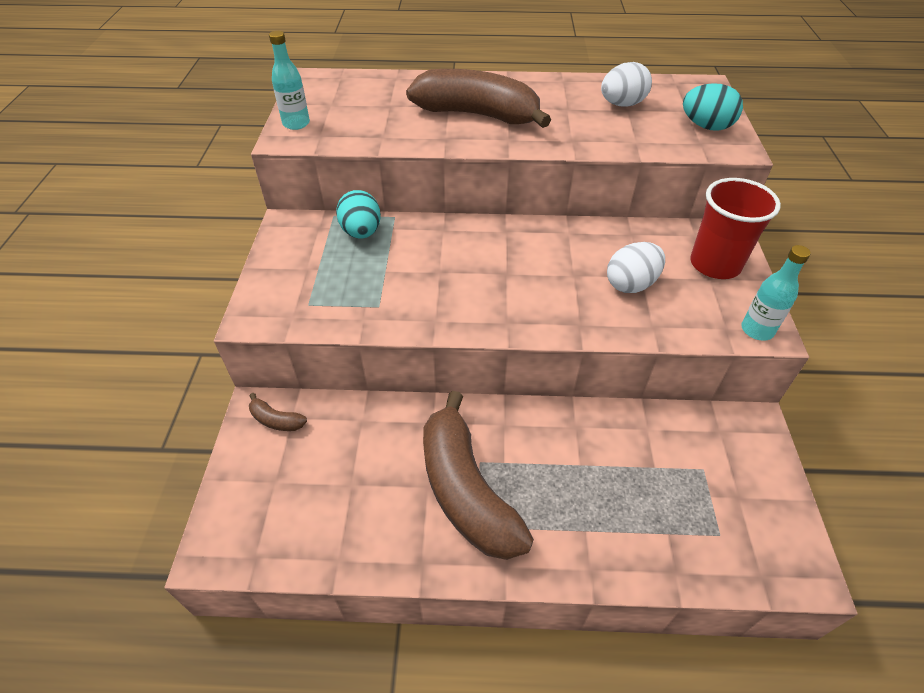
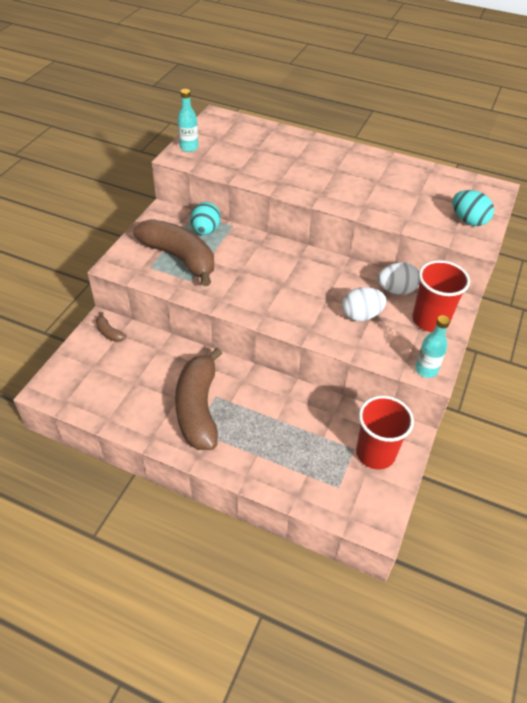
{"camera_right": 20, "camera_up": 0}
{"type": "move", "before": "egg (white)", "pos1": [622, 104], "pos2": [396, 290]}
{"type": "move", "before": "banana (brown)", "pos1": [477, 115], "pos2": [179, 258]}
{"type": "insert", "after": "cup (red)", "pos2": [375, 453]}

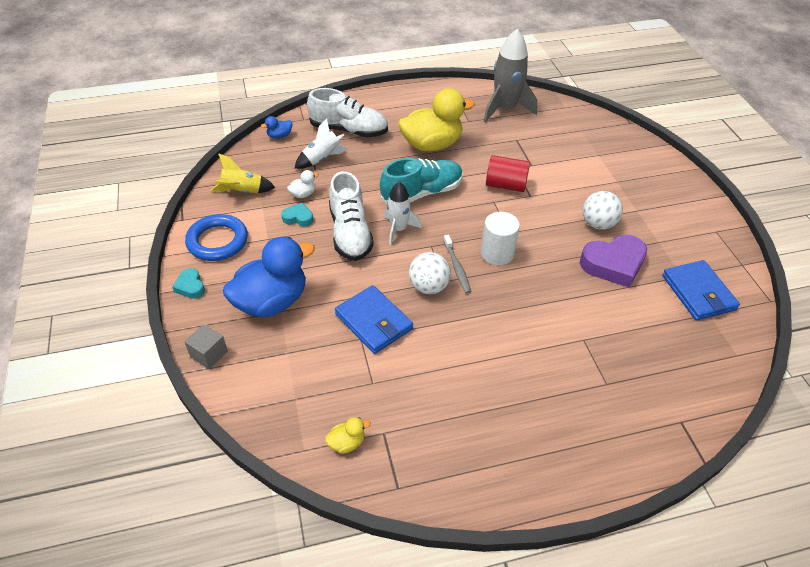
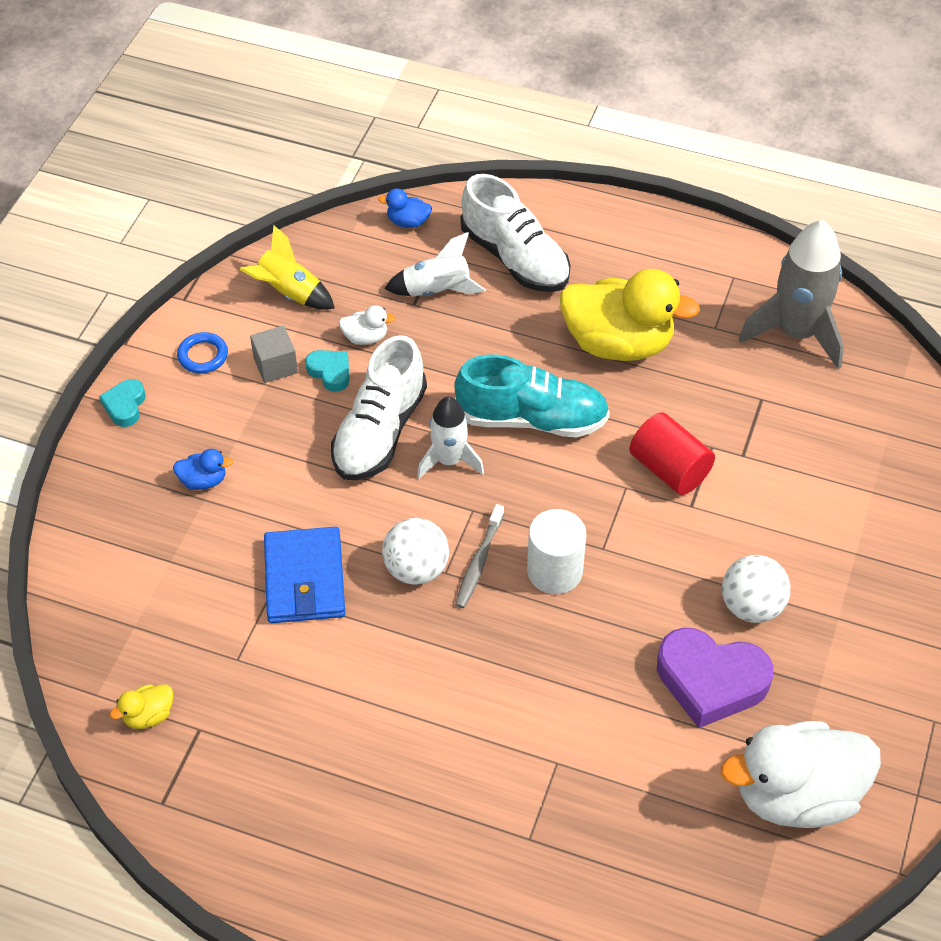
{"camera_right": 35, "camera_up": 5}
{"type": "resize", "before": "ring (blue)", "pos1": [217, 241], "pos2": [203, 356], "scale": 0.54}
{"type": "resize", "before": "duck (blue)", "pos1": [271, 302], "pos2": [203, 481], "scale": 0.41}
{"type": "replace", "before": "wallet (blue)", "after": "duck (white)", "pos1": [698, 293], "pos2": [796, 795]}
{"type": "move", "before": "cube (grey)", "pos1": [209, 354], "pos2": [275, 365]}
{"type": "rotate", "before": "duck (yellow)", "pos1": [347, 443], "pos2": [148, 715], "turn": 135}

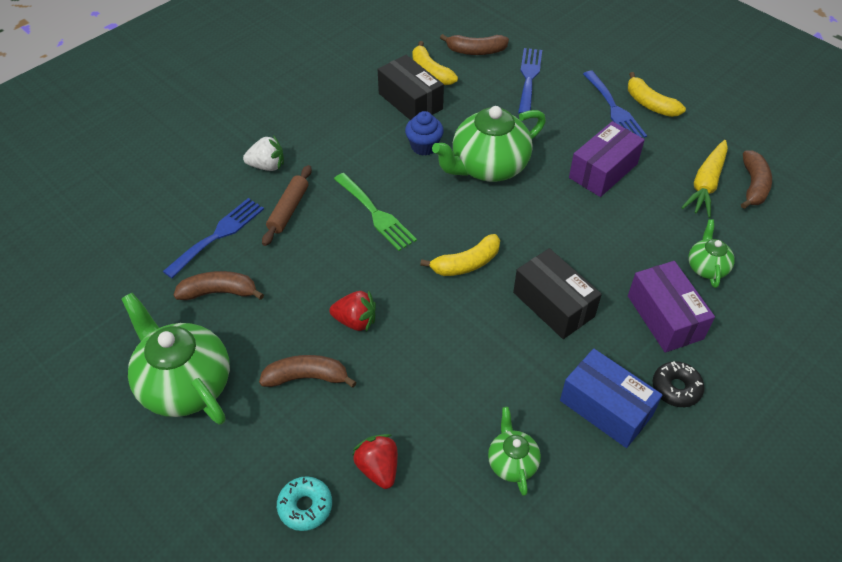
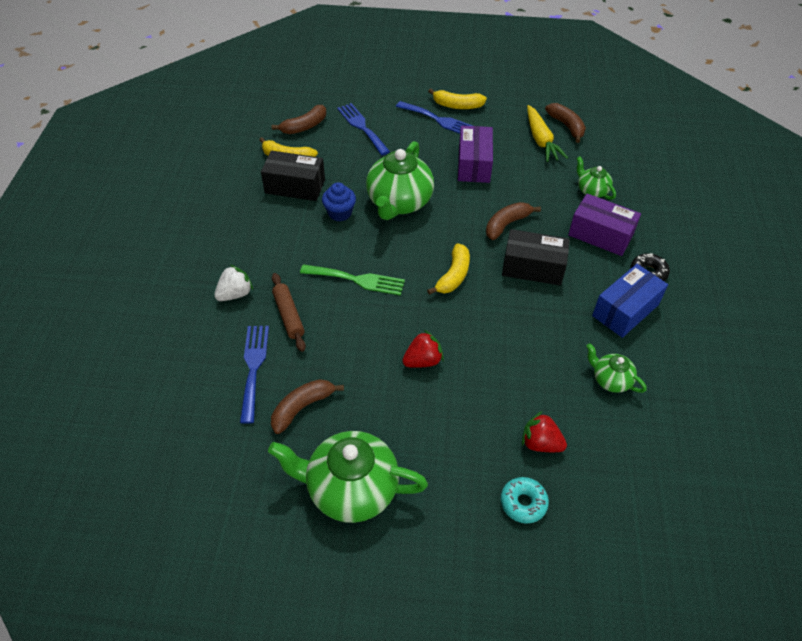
{"camera_right": -40, "camera_up": 0}
{"type": "rotate", "before": "box (blue)", "pos1": [606, 408], "pos2": [625, 310], "turn": -45}
{"type": "move", "before": "banana (brown)", "pos1": [307, 377], "pos2": [507, 224]}

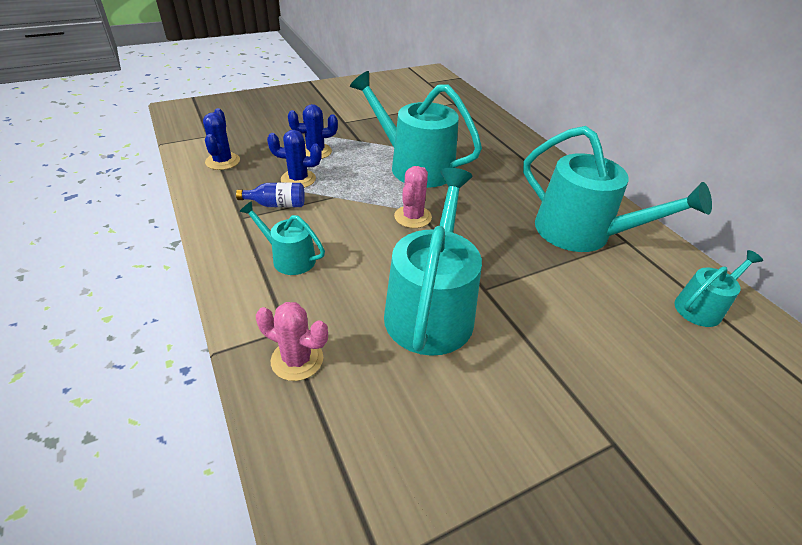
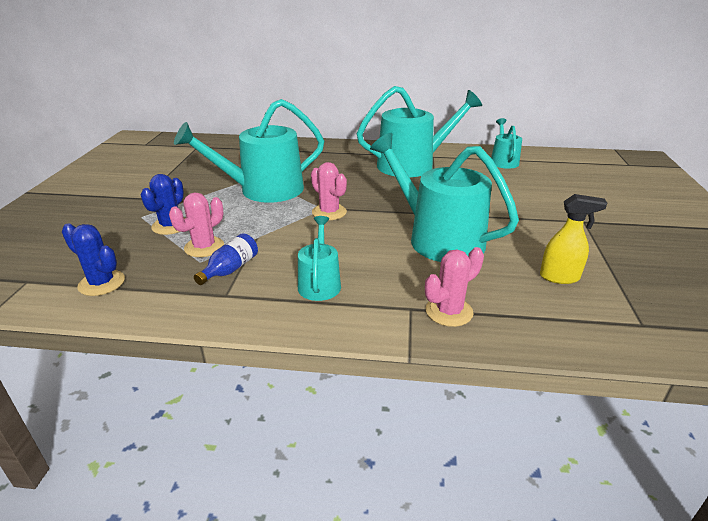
{"camera_right": -55, "camera_up": -10}
{"type": "recolor", "before": "cactus (blue)", "after": "cactus (pink)", "pos1": [298, 179], "pos2": [204, 247]}
{"type": "rotate", "before": "watering can (turquoise)", "pos1": [289, 258], "pos2": [319, 283], "turn": 120}
{"type": "insert", "after": "spray bottle (yellow)", "pos2": [560, 277]}

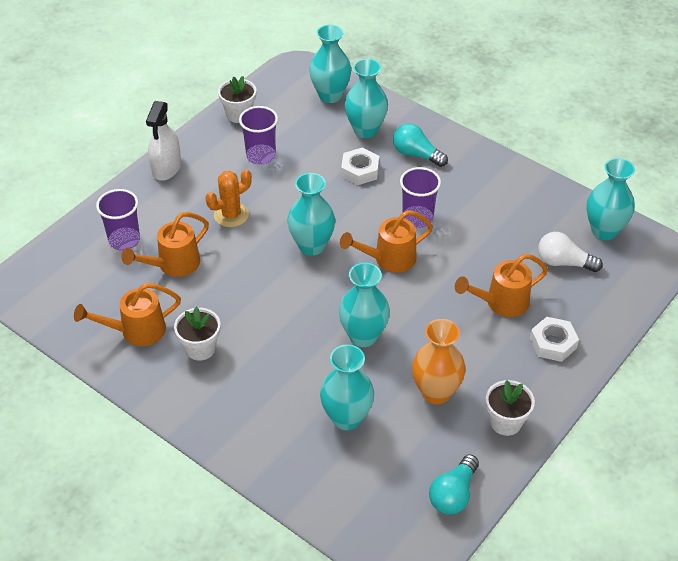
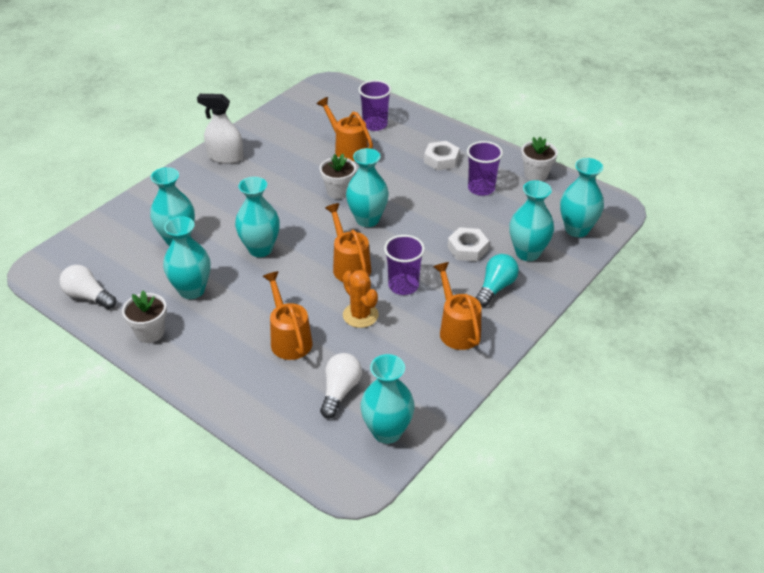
{"camera_right": 90, "camera_up": -5}
{"type": "move", "before": "spray bottle (white)", "pos1": [166, 167], "pos2": [225, 157]}
{"type": "move", "before": "cactus (orange)", "pos1": [231, 215], "pos2": [360, 315]}
{"type": "move", "before": "watering can (orange)", "pos1": [136, 331], "pos2": [457, 329]}
{"type": "move", "before": "flower pot (white)", "pos1": [200, 348], "pos2": [338, 191]}
{"type": "move", "before": "nut (white)", "pos1": [553, 343], "pos2": [441, 160]}
{"type": "recolor", "before": "vase (orange)", "after": "vase (turquoise)", "pos1": [436, 392], "pos2": [192, 290]}
{"type": "recolor", "before": "light bulb (turquoise)", "after": "light bulb (white)", "pos1": [453, 494], "pos2": [88, 296]}

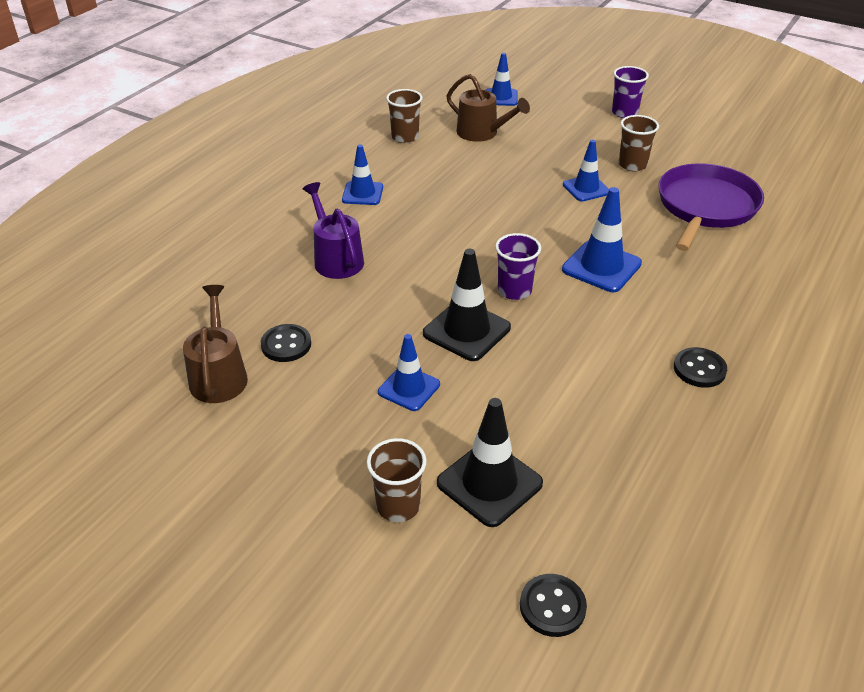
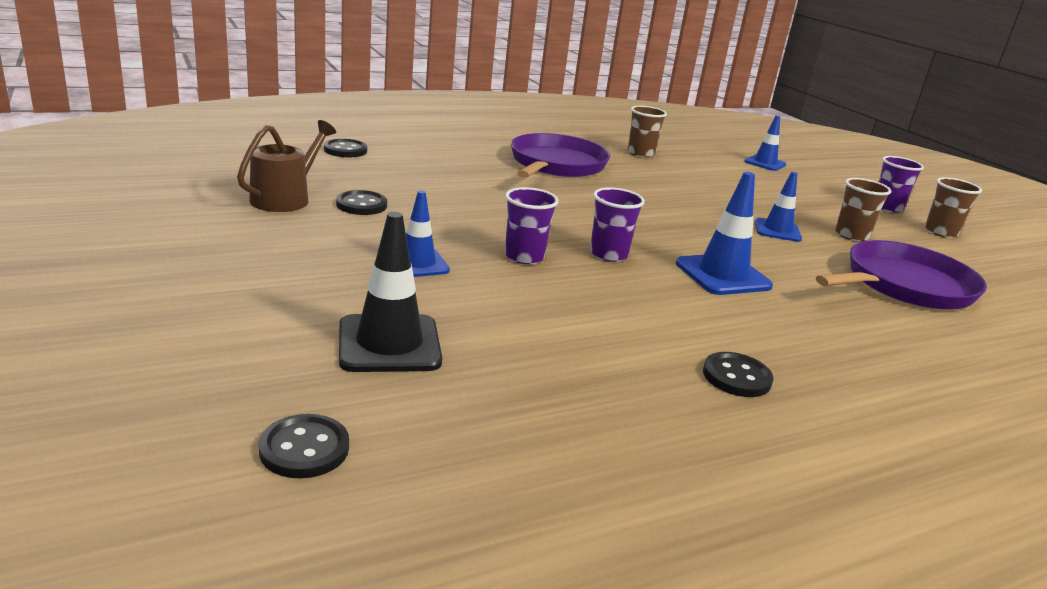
{"camera_right": 30, "camera_up": -15}
{"type": "delete", "before": "watering can (brown)", "pos1": [482, 133]}
{"type": "replace", "before": "traffic cone (blue)", "after": "pan (purple)", "pos1": [362, 193], "pos2": [556, 165]}
{"type": "delete", "before": "watering can (purple)", "pos1": [336, 259]}
{"type": "replace", "before": "traffic cone (black)", "after": "cup (purple)", "pos1": [466, 331], "pos2": [524, 257]}
{"type": "move", "before": "cup (brown)", "pos1": [398, 506], "pos2": [940, 232]}
{"type": "insert", "after": "button (black)", "pos2": [345, 150]}

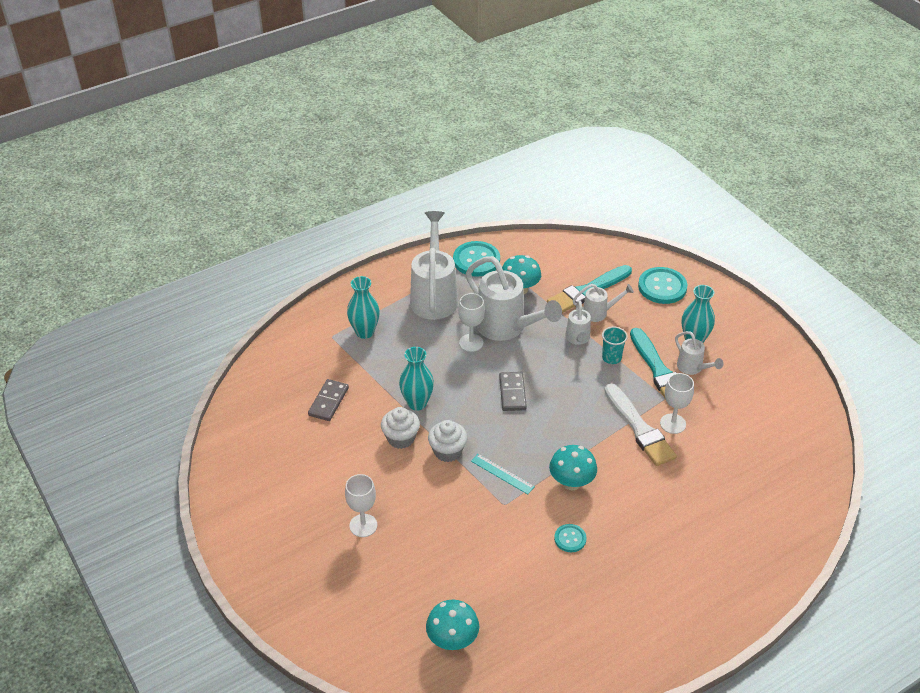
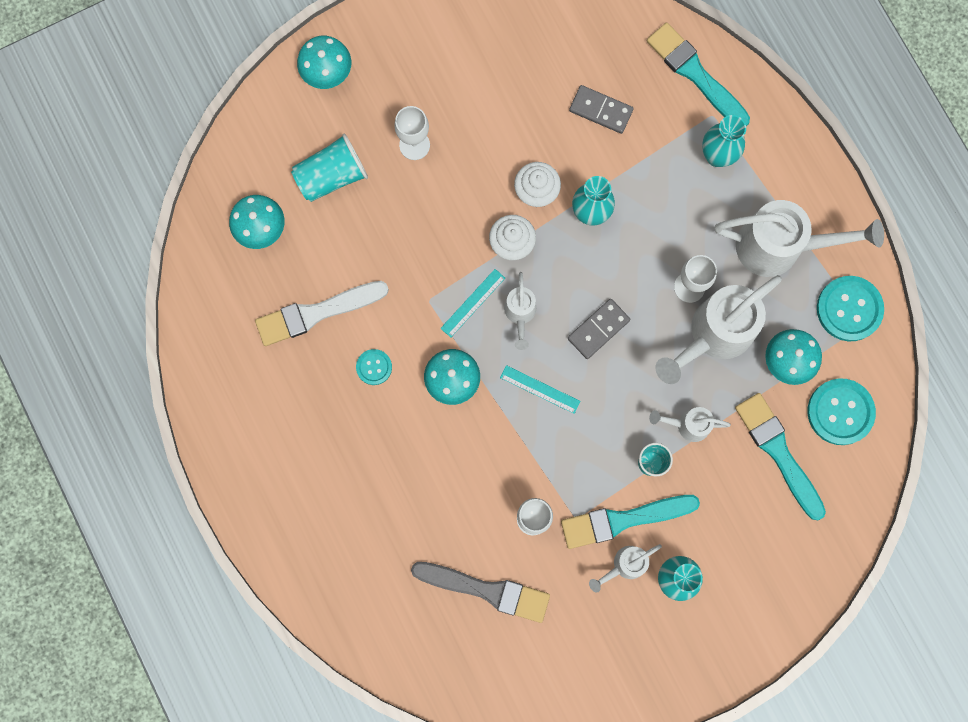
{"camera_right": 95, "camera_up": 35}
{"type": "move", "before": "button (turquoise)", "pos1": [662, 287], "pos2": [840, 412]}
{"type": "move", "before": "watering can (white)", "pos1": [599, 313], "pos2": [520, 314]}
{"type": "rotate", "before": "domino (grey)", "pos1": [512, 393], "pos2": [598, 329], "turn": -45}
{"type": "move", "before": "brush (white)", "pos1": [639, 428], "pos2": [316, 313]}
{"type": "insert", "after": "brush (turquoise)", "pos2": [695, 74]}
{"type": "insert", "after": "mushroom (turquoise)", "pos2": [327, 73]}
{"type": "insert", "after": "cup (turquoise)", "pos2": [331, 176]}
{"type": "insert", "after": "ruler (turquoise)", "pos2": [540, 389]}
{"type": "insert", "after": "brush (grey)", "pos2": [486, 590]}

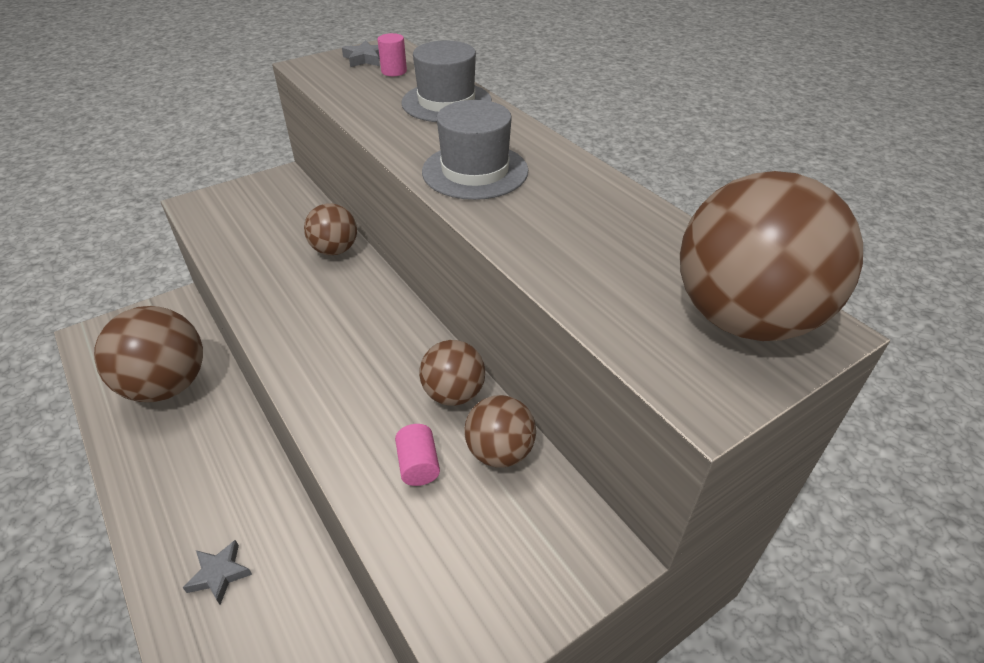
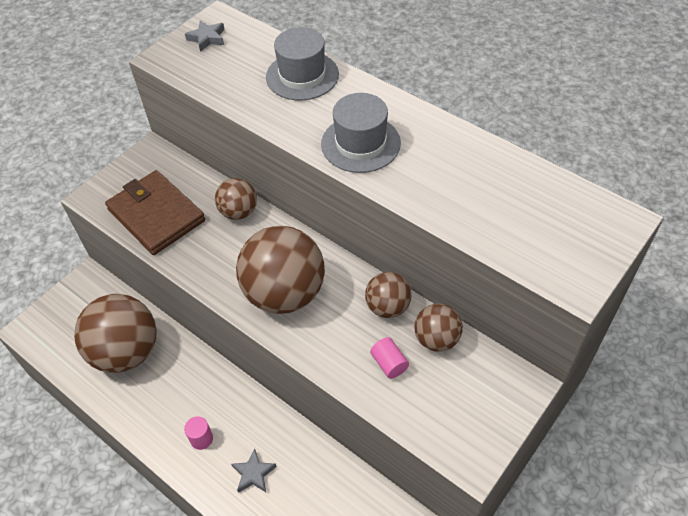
{"camera_right": -15, "camera_up": 10}
{"type": "move", "before": "cylinder (pink)", "pos1": [394, 71], "pos2": [201, 439]}
{"type": "move", "before": "ball (brown)", "pos1": [744, 319], "pos2": [285, 294]}
{"type": "insert", "after": "wallet (brown)", "pos2": [156, 215]}

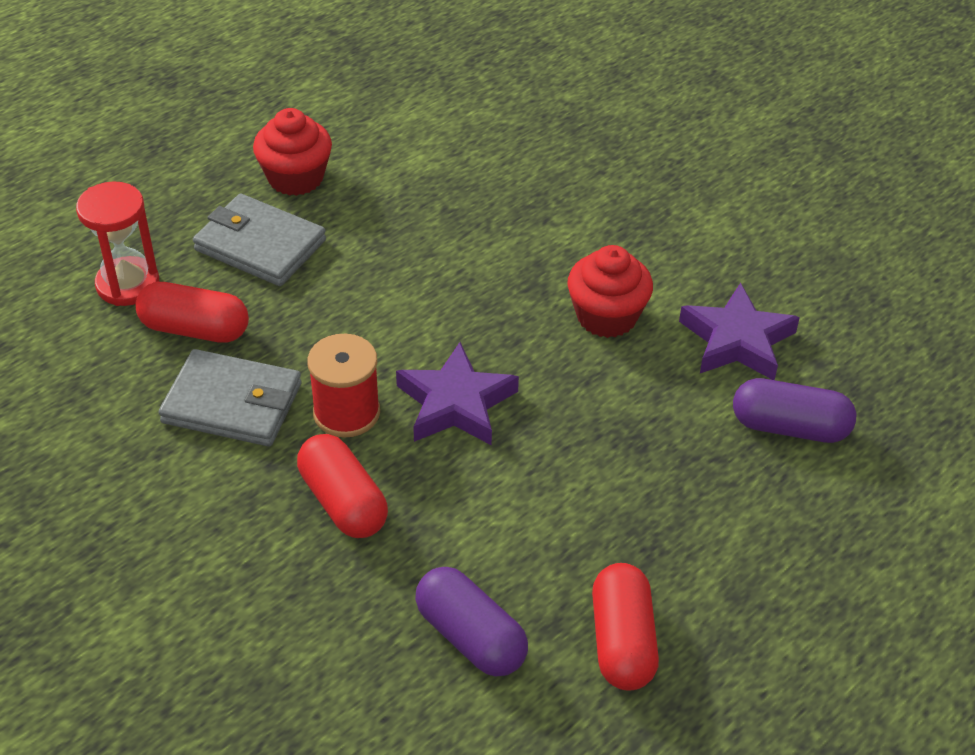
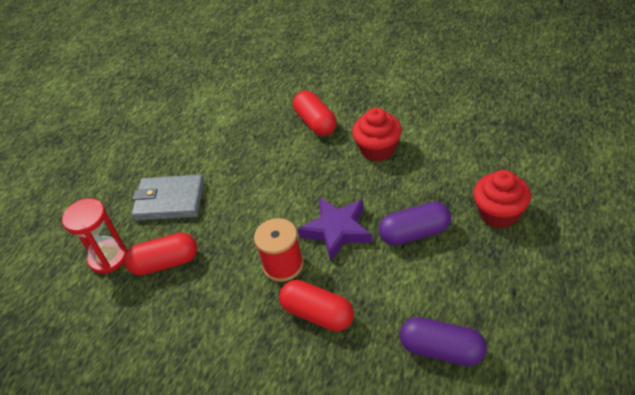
{"camera_right": -20, "camera_up": 0}
{"type": "move", "before": "cupcake (red)", "pos1": [295, 178], "pos2": [499, 213]}
{"type": "delete", "before": "star (purple)", "pos1": [737, 340]}
{"type": "delete", "before": "wallet (grey)", "pos1": [232, 403]}
{"type": "move", "before": "capsule (purple)", "pos1": [789, 427], "pos2": [415, 233]}
{"type": "move", "before": "capsule (red)", "pos1": [622, 641], "pos2": [316, 122]}

